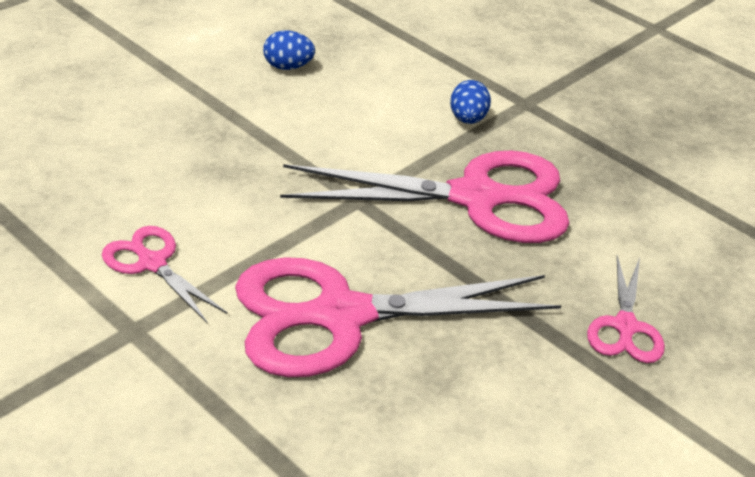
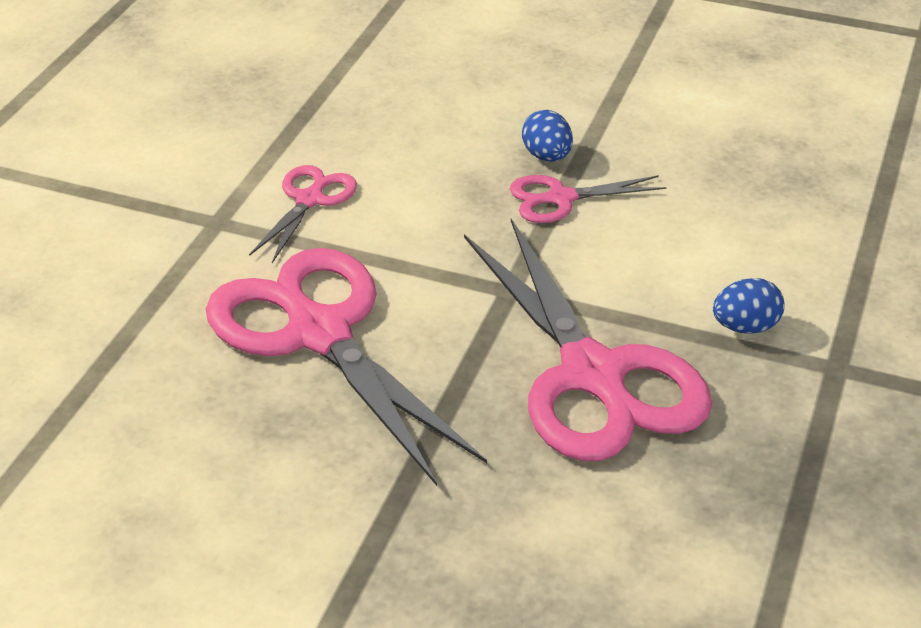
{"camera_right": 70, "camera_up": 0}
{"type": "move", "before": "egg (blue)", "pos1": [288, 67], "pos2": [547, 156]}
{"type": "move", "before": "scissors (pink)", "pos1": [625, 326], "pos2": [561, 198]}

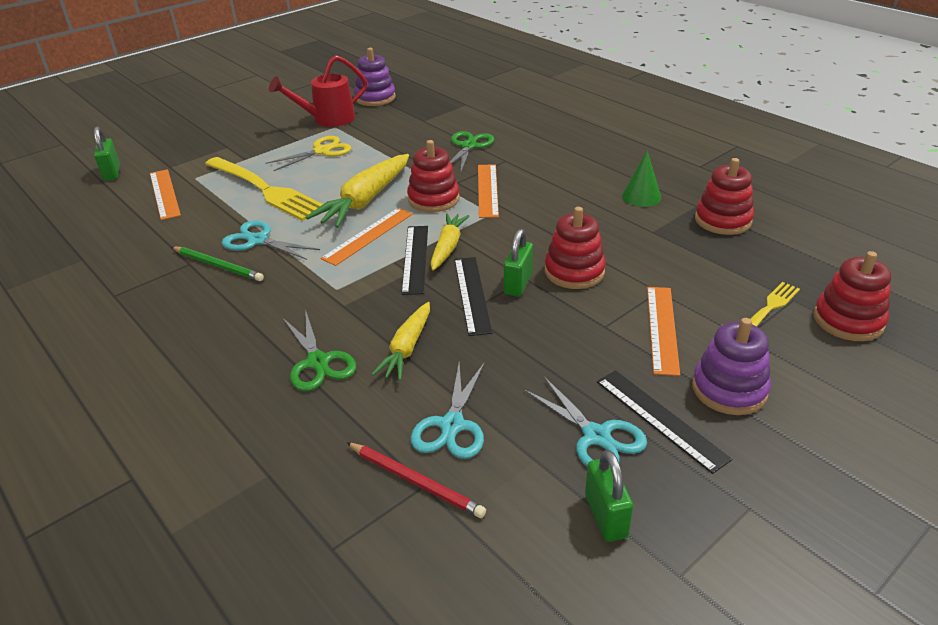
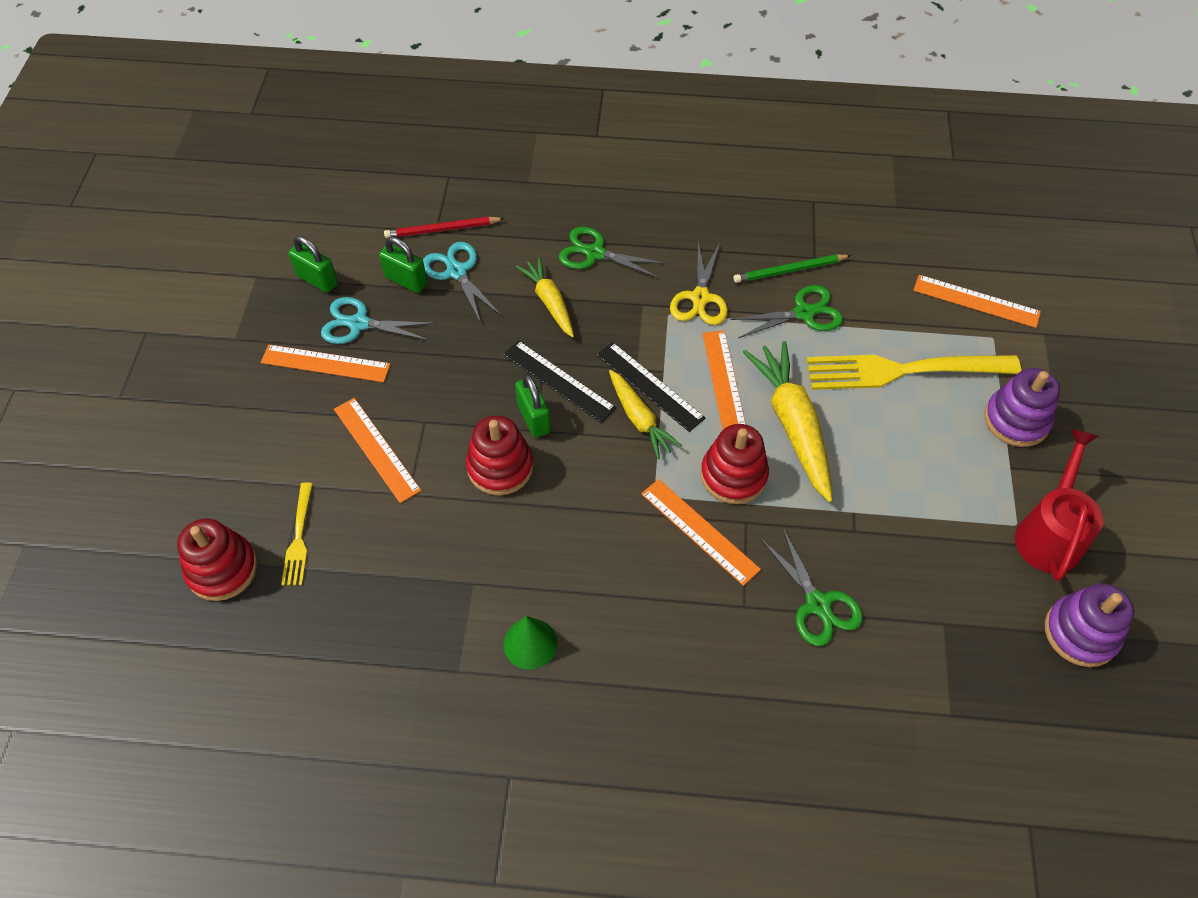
{"camera_right": 135, "camera_up": 20}
{"type": "move", "before": "padlock (green)", "pos1": [112, 173], "pos2": [406, 280]}
{"type": "move", "before": "scissors (yellow)", "pos1": [322, 151], "pos2": [700, 298]}
{"type": "delete", "before": "stacking toy (red)", "pos1": [723, 220]}
{"type": "recolor", "before": "scissors (turquoise)", "after": "scissors (green)", "pos1": [258, 240], "pos2": [804, 313]}
{"type": "move", "before": "stacking toy (purple)", "pos1": [729, 389], "pos2": [1016, 420]}
{"type": "recolor", "before": "ruler (black)", "after": "ruler (orange)", "pos1": [660, 419], "pos2": [325, 363]}

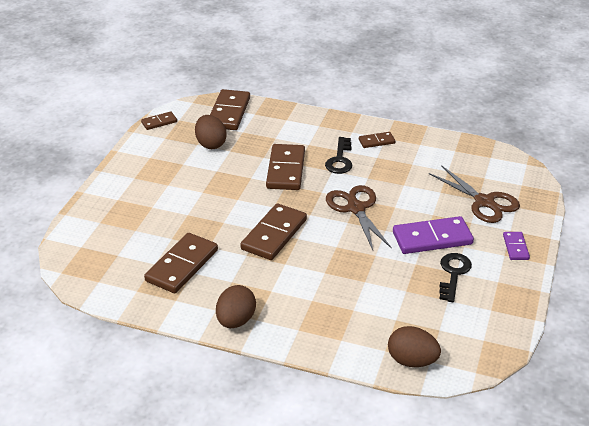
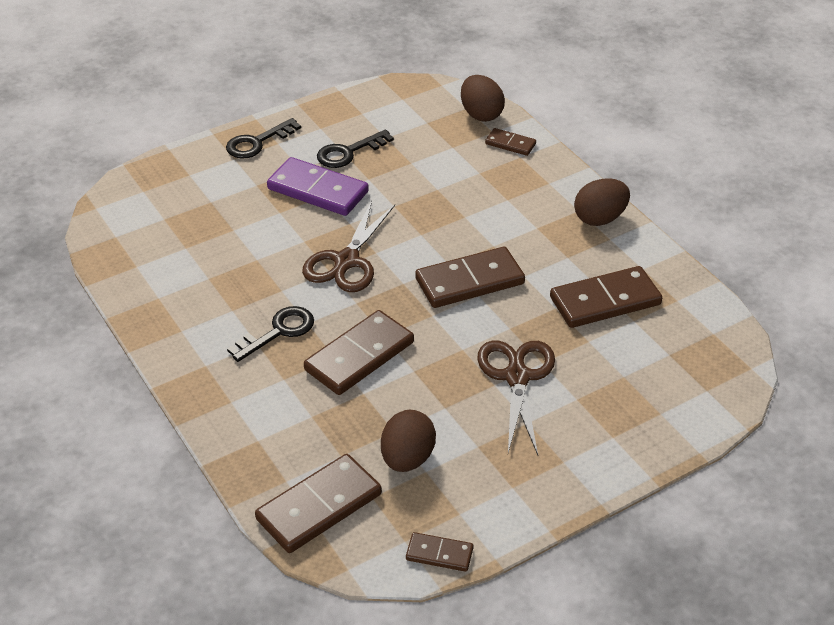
{"camera_right": -140, "camera_up": 5}
{"type": "move", "before": "domino (brown)", "pos1": [376, 141], "pos2": [510, 144]}
{"type": "move", "before": "scissors (brown)", "pos1": [484, 202], "pos2": [517, 377]}
{"type": "replace", "before": "domino (purple)", "after": "key (black)", "pos1": [515, 247], "pos2": [257, 143]}

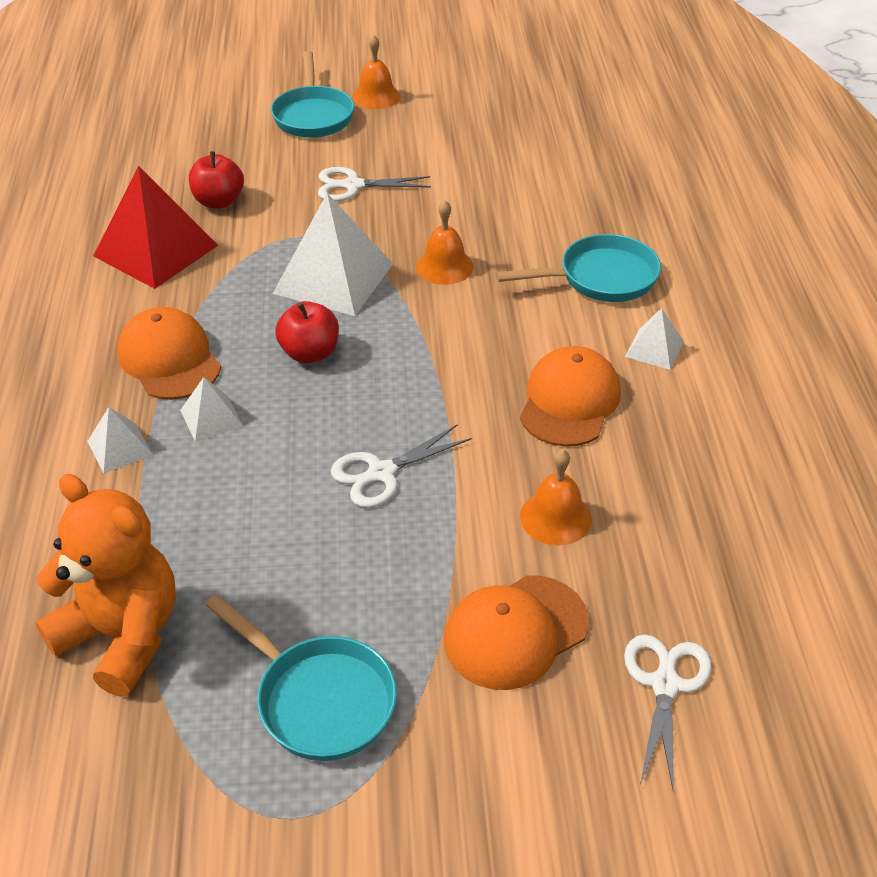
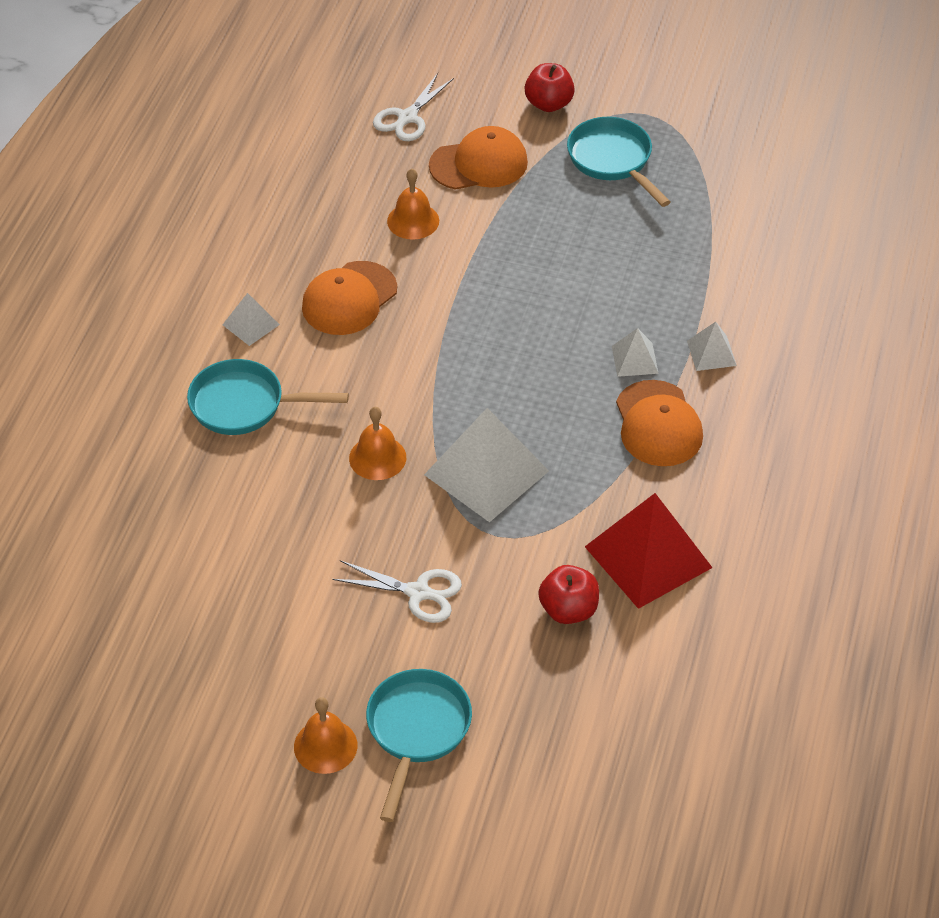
{"camera_right": -160, "camera_up": 5}
{"type": "move", "before": "apple (red)", "pos1": [310, 353], "pos2": [549, 104]}
{"type": "delete", "before": "scissors (white)", "pos1": [382, 473]}
{"type": "delete", "before": "teddy bear (orange)", "pos1": [122, 635]}

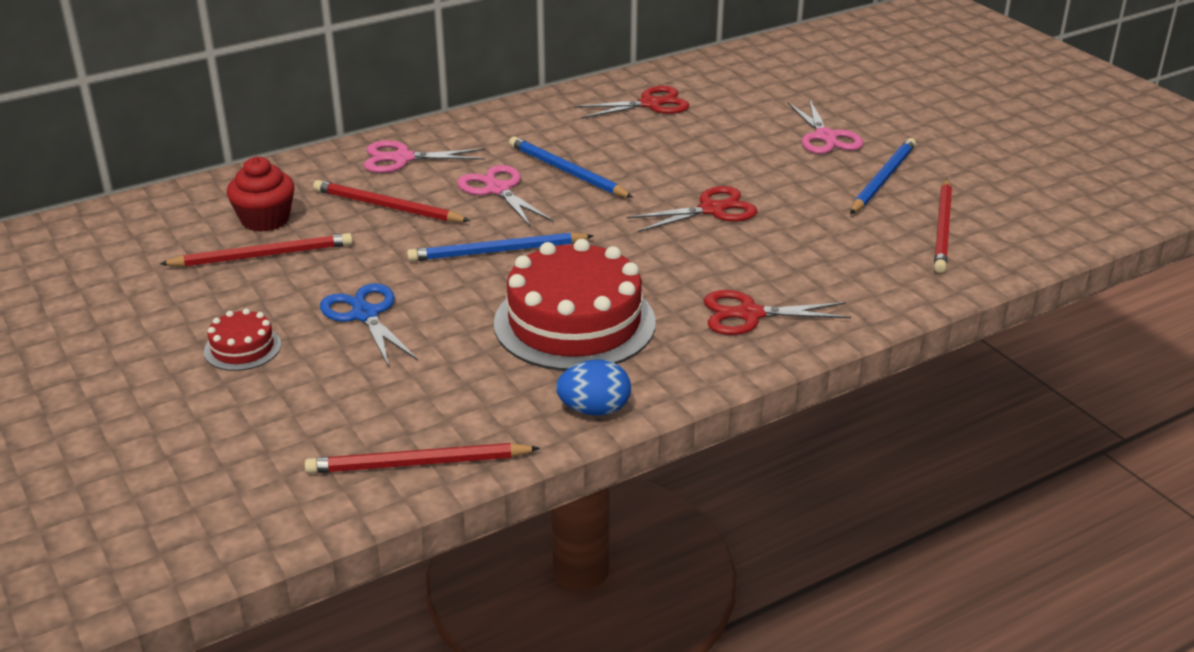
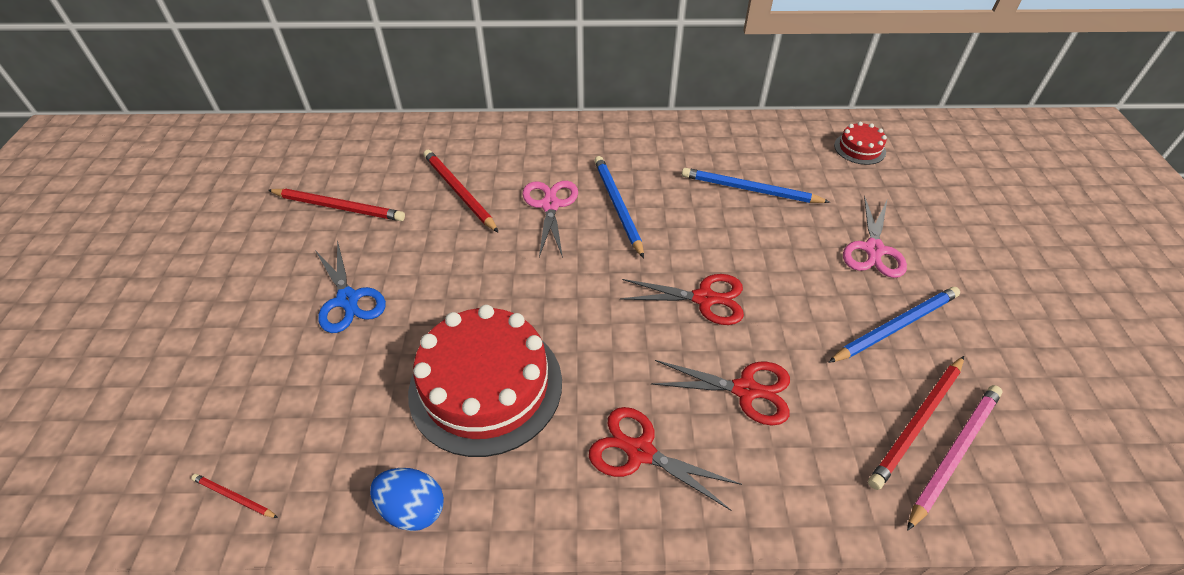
{"camera_right": 30, "camera_up": 15}
{"type": "move", "before": "scissors (red)", "pos1": [650, 104], "pos2": [746, 390]}
{"type": "delete", "before": "scissors (pink)", "pos1": [402, 158]}
{"type": "delete", "before": "cupcake (red)", "pos1": [265, 219]}
{"type": "move", "before": "pencil (blue)", "pos1": [498, 251], "pos2": [750, 190]}
{"type": "rotate", "before": "scissors (blue)", "pos1": [365, 315], "pos2": [348, 300], "turn": 150}
{"type": "move", "before": "cake (red)", "pos1": [242, 348], "pos2": [859, 148]}
{"type": "resize", "before": "pencil (red)", "pos1": [419, 463], "pos2": [234, 497], "scale": 0.5}
{"type": "insert", "after": "pencil (pink)", "pos2": [953, 454]}

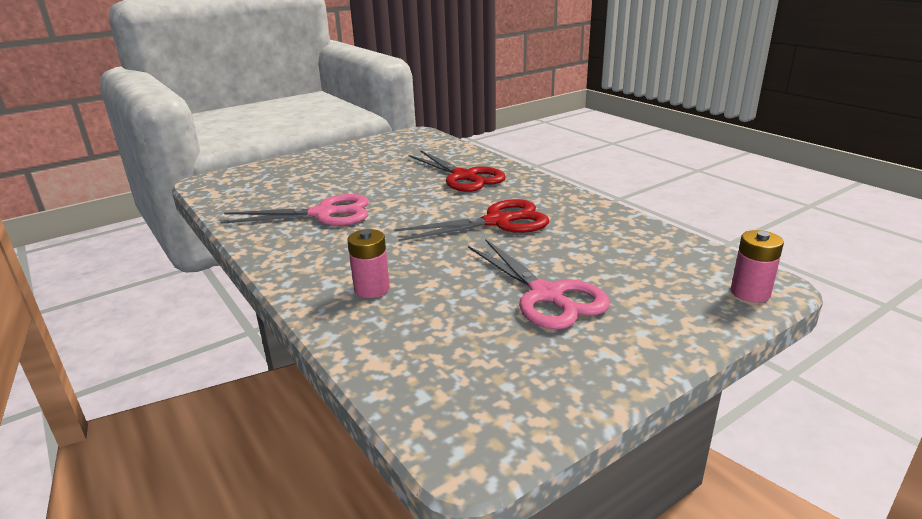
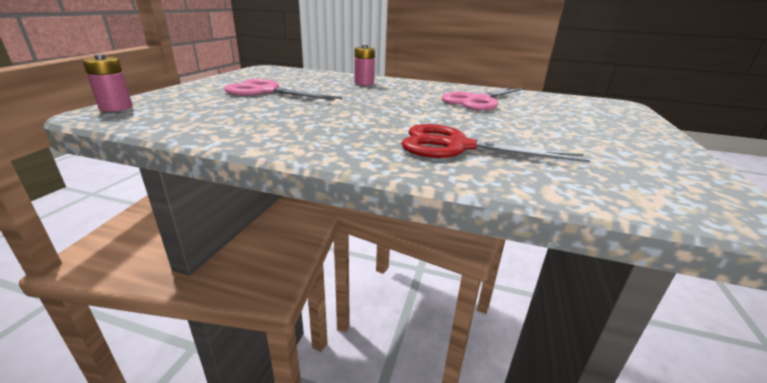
{"camera_right": 140, "camera_up": 0}
{"type": "delete", "before": "scissors (red)", "pos1": [497, 222]}

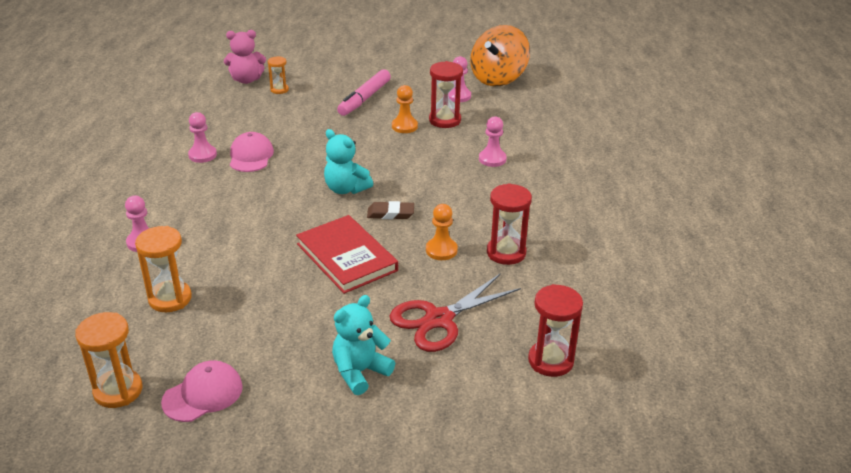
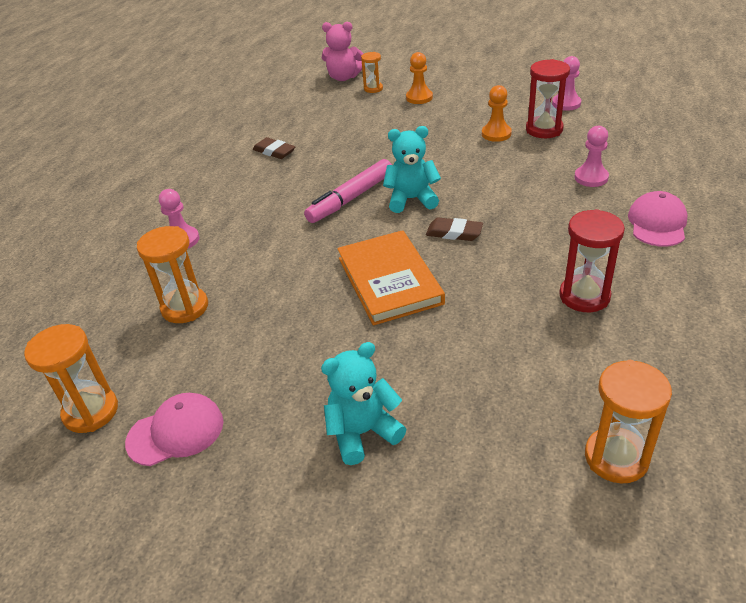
{"camera_right": 20, "camera_up": 5}
{"type": "delete", "before": "spinning top (orange)", "pos1": [498, 78]}
{"type": "move", "before": "marker (pink)", "pos1": [364, 99], "pos2": [351, 198]}
{"type": "replace", "before": "pawn (pink)", "after": "eraser (brown)", "pos1": [202, 155], "pos2": [274, 151]}
{"type": "rotate", "before": "teddy bear (turquoise)", "pos1": [346, 189], "pos2": [411, 199], "turn": 120}
{"type": "move", "before": "cap (pink)", "pos1": [251, 156], "pos2": [657, 223]}
{"type": "move", "before": "pawn (orange)", "pos1": [441, 250], "pos2": [419, 97]}
{"type": "recolor", "before": "book (red)", "after": "book (orange)", "pos1": [346, 257], "pos2": [389, 280]}
{"type": "delete", "before": "scissors (red)", "pos1": [439, 319]}
{"type": "recolor", "before": "hourglass (red)", "after": "hourglass (orange)", "pos1": [550, 361], "pos2": [616, 457]}

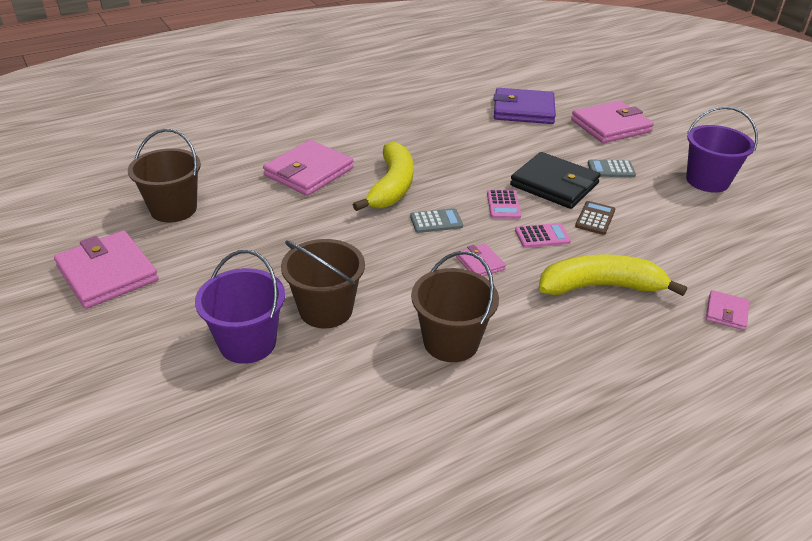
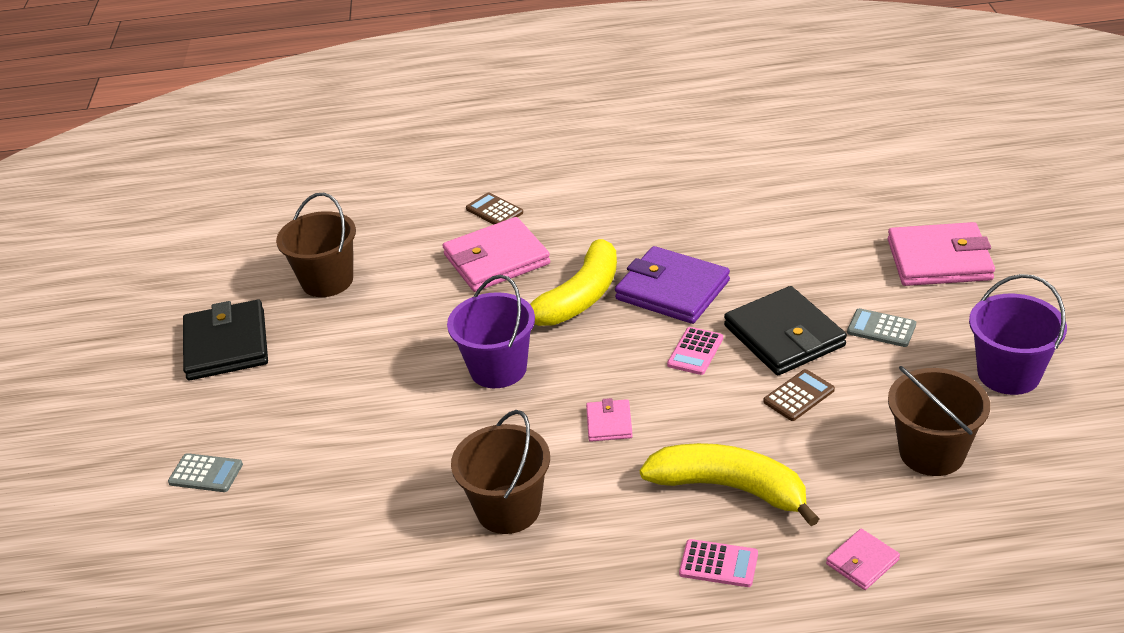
{"camera_right": 30, "camera_up": 0}
{"type": "move", "before": "wallet (purple)", "pos1": [523, 110], "pos2": [672, 290]}
{"type": "move", "before": "calculator (grey)", "pos1": [436, 221], "pos2": [206, 473]}
{"type": "move", "before": "calculator (pink)", "pos1": [542, 236], "pos2": [718, 564]}
{"type": "recolor", "before": "wallet (pink)", "after": "wallet (black)", "pos1": [107, 273], "pos2": [226, 345]}
{"type": "move", "before": "bucket (brown)", "pos1": [326, 310], "pos2": [931, 453]}
{"type": "move", "before": "bucket (purple)", "pos1": [248, 343], "pos2": [498, 369]}
{"type": "insert", "after": "calculator (brown)", "pos2": [494, 211]}

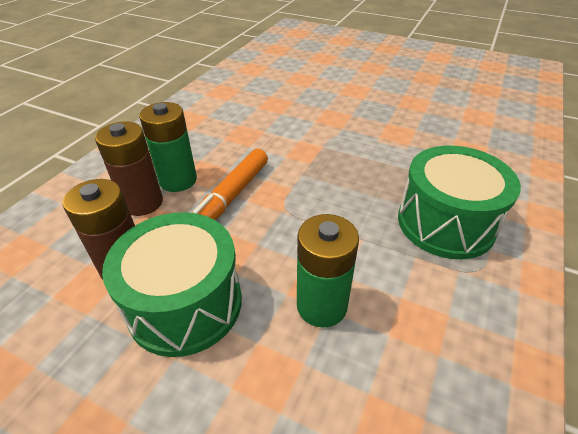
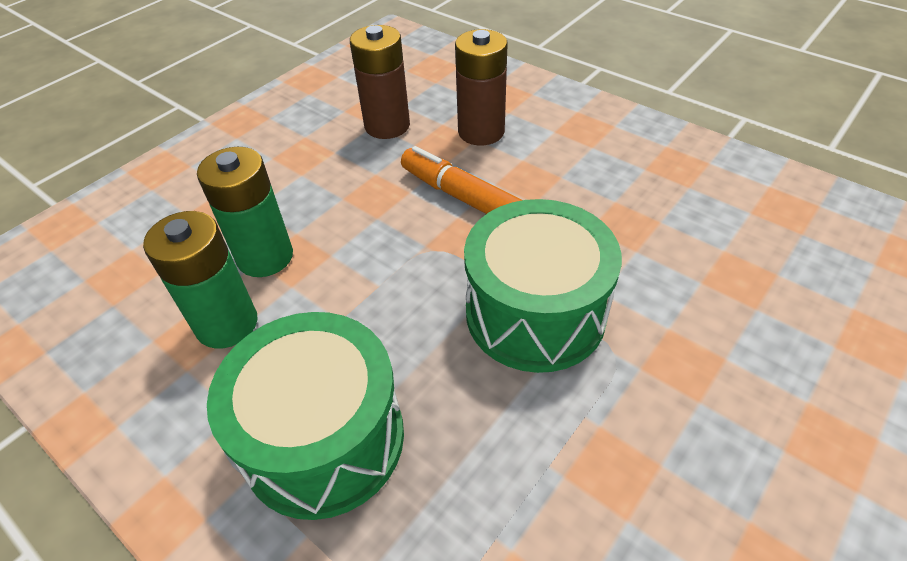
{"camera_right": 105, "camera_up": 5}
{"type": "move", "before": "battery (green)", "pos1": [178, 180], "pos2": [227, 324]}
{"type": "move", "before": "drum (green)", "pos1": [185, 303], "pos2": [535, 313]}

